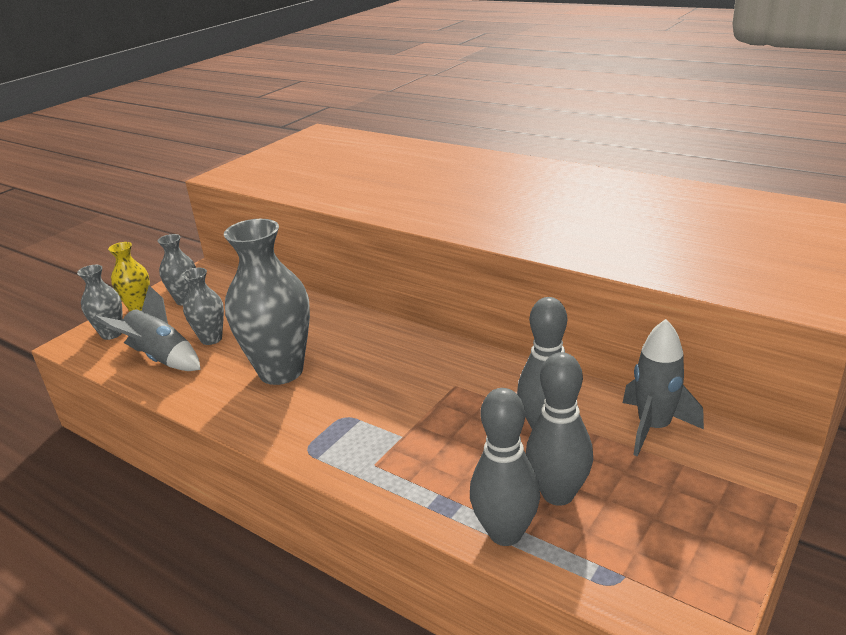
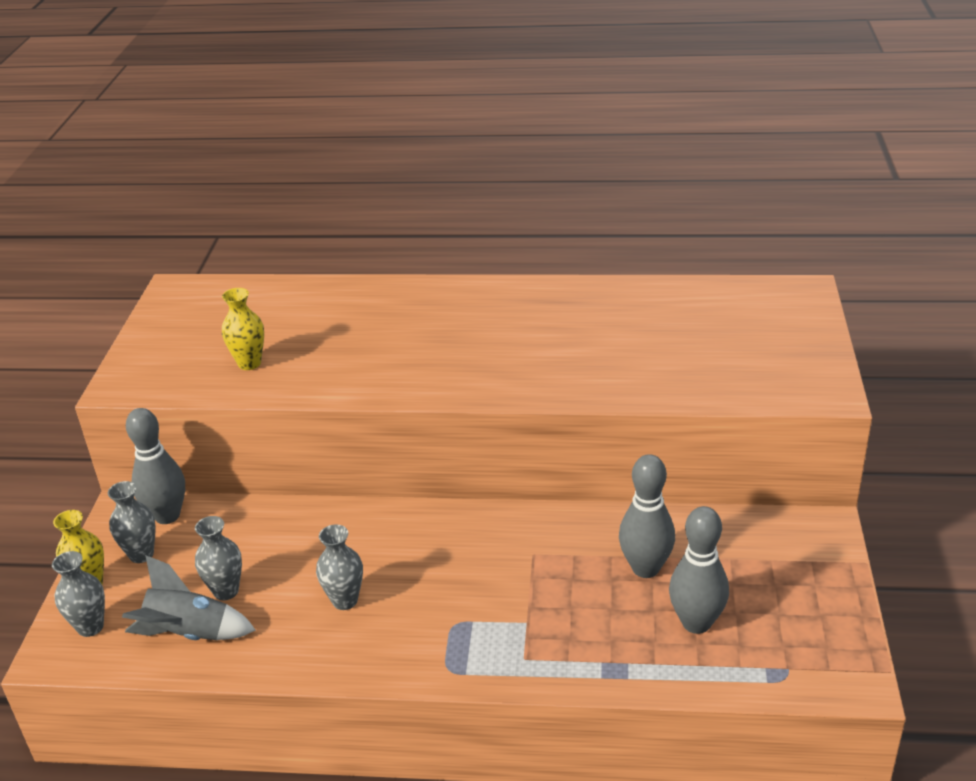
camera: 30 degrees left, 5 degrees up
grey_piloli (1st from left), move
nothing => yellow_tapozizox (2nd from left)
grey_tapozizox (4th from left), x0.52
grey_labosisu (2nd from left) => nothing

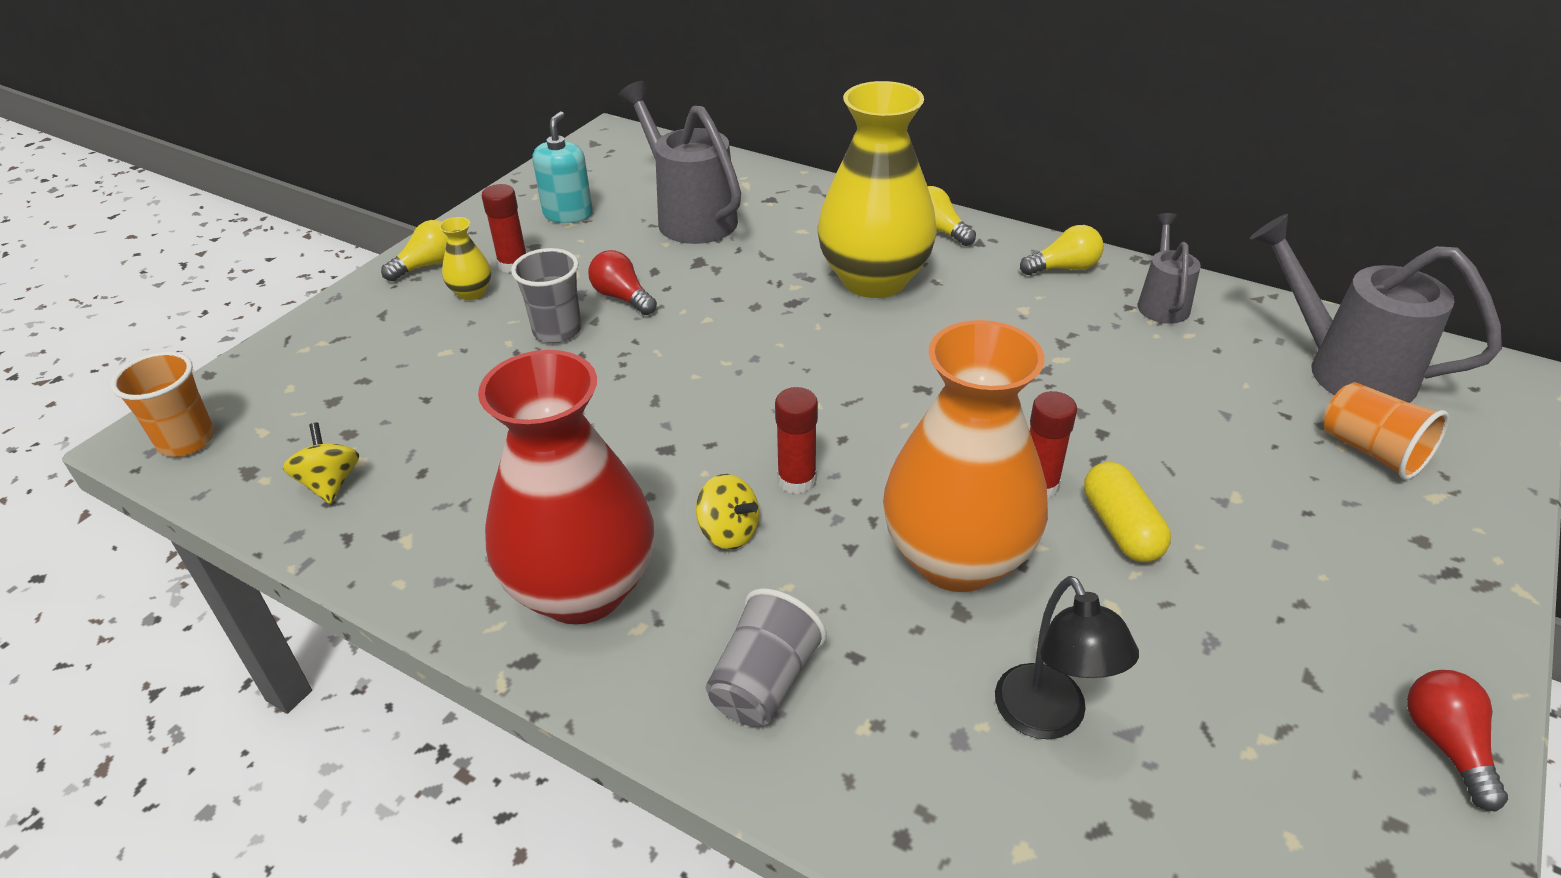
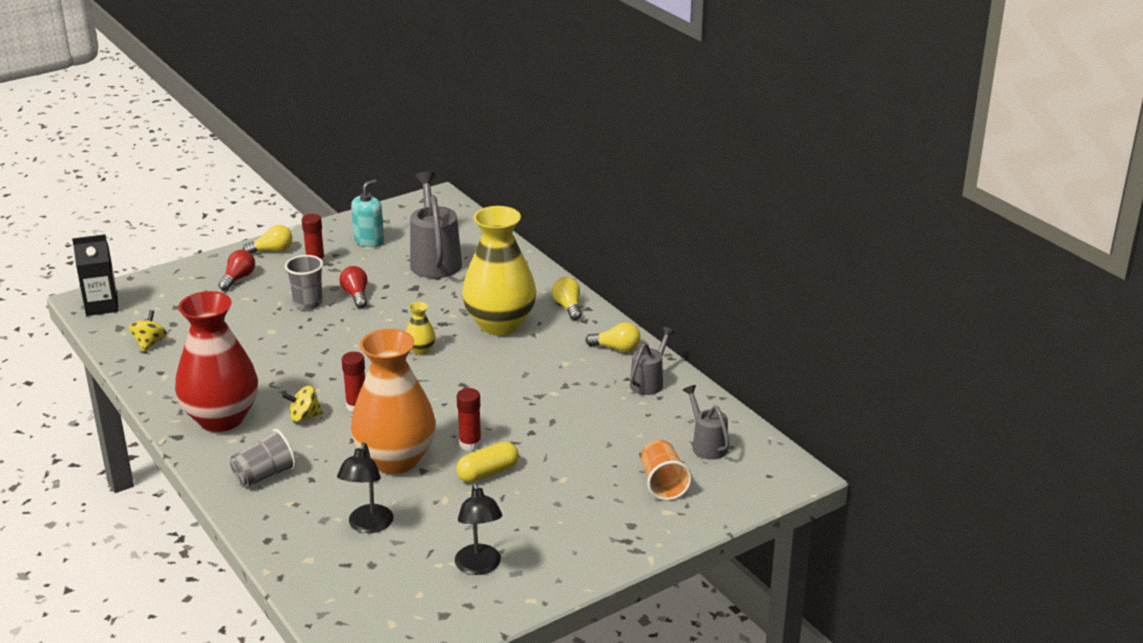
camera: 25 degrees right, 10 degrees down
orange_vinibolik (1st from left) => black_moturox
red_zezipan (2nd from left in the first image) => red_zezipan (1st from left), move
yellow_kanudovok (2nd from left), 105 degrees clockwise
yellow_tapozizox (1st from left), move
nothing => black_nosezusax (2nd from left)
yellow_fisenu, 45 degrees clockwise
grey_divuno (3rd from left), x0.57

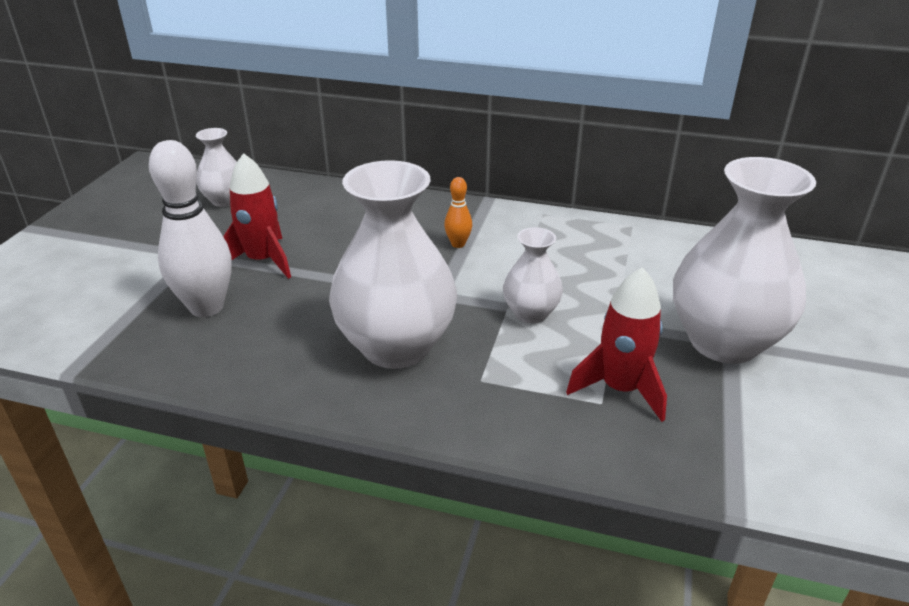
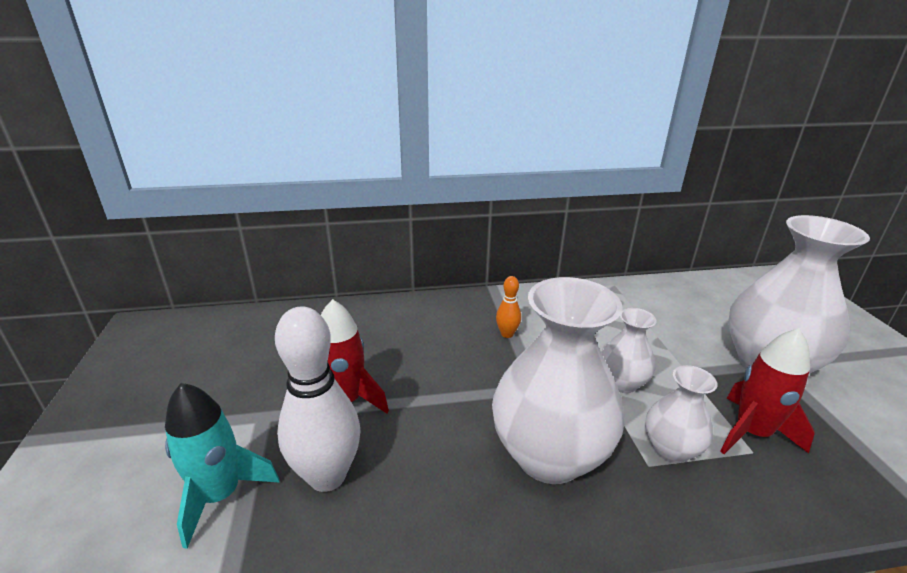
camera: 25 degrees left, 5 degrees down
nothing => turquoise_labosisu
white_tapozizox (1st from left in the first image) => white_tapozizox (3rd from left), move

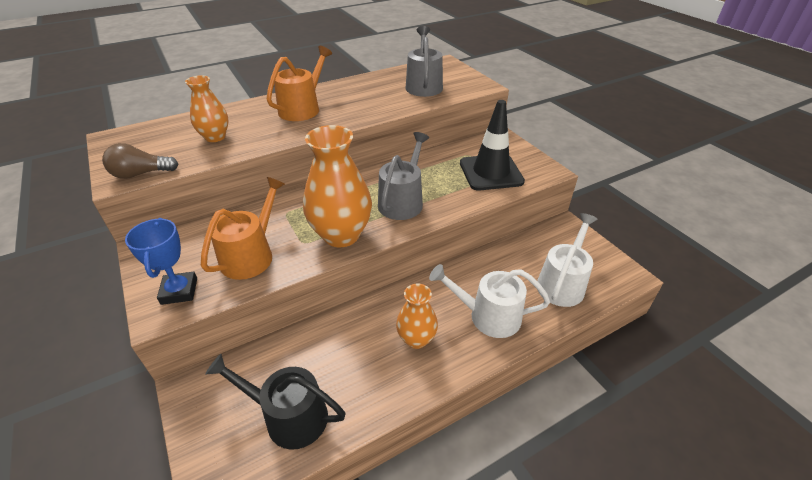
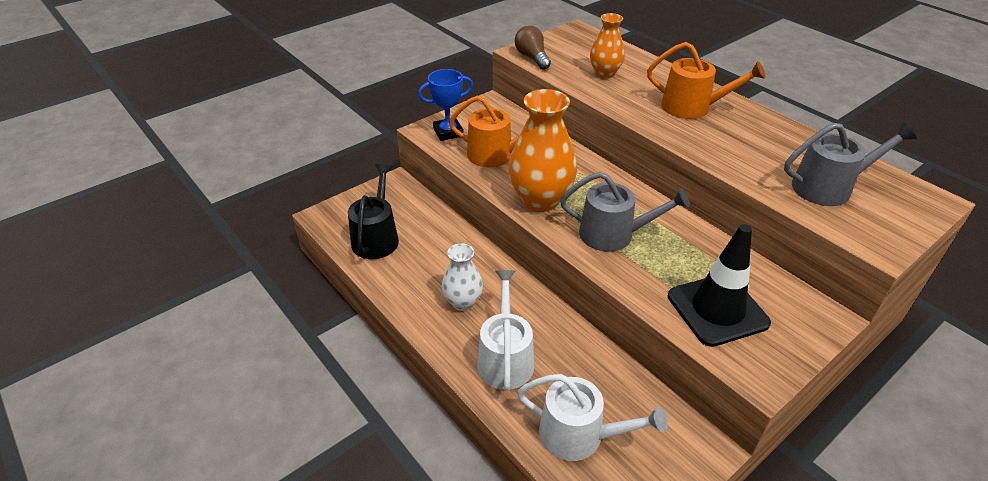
camera: 80 degrees right, 0 degrees up
orange_tapozizox (3rd from left) => white_tapozizox

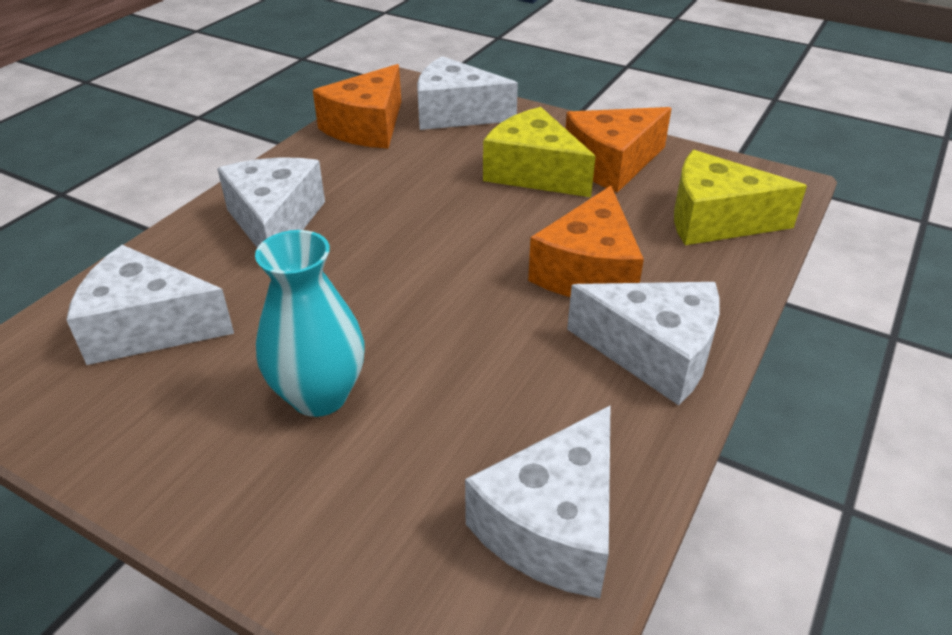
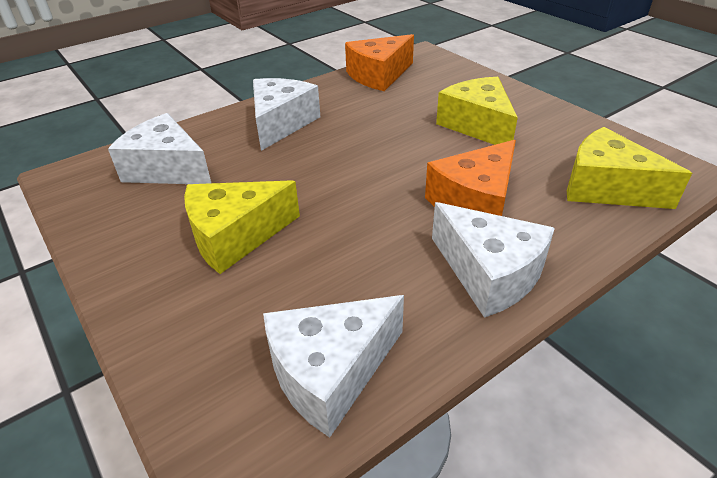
camera: 25 degrees right, 0 degrees up
turquoise_tapozizox => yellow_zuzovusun (1st from left)
white_zuzovusun (3rd from left) => nothing
orange_zuzovusun (3rd from left) => nothing

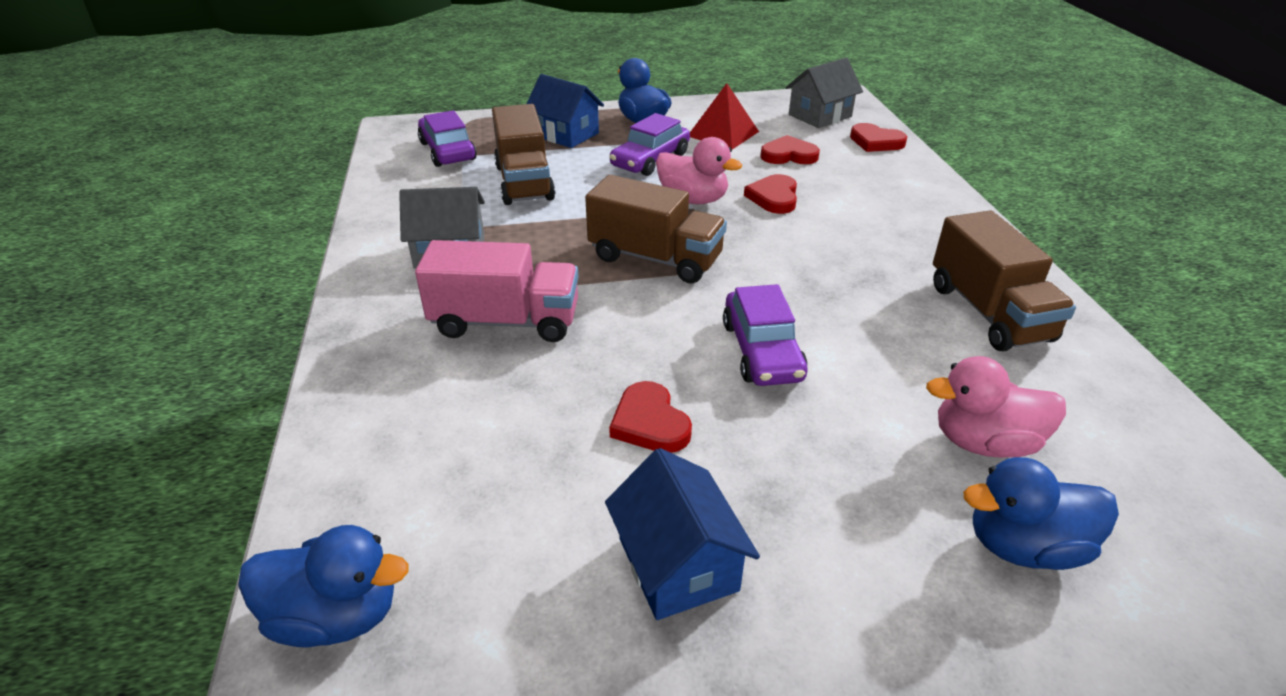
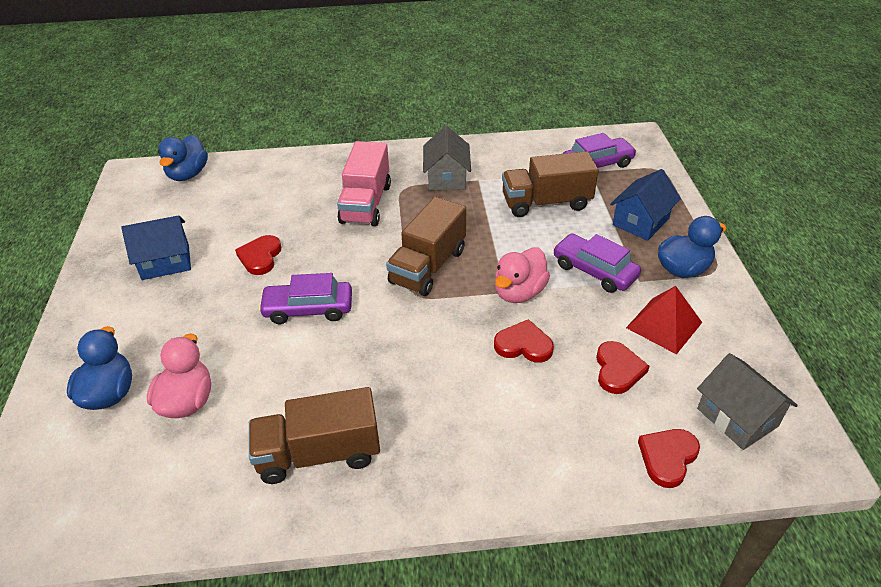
camera: 95 degrees right, 5 degrees up
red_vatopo (1st from left), 60 degrees counterclockwise

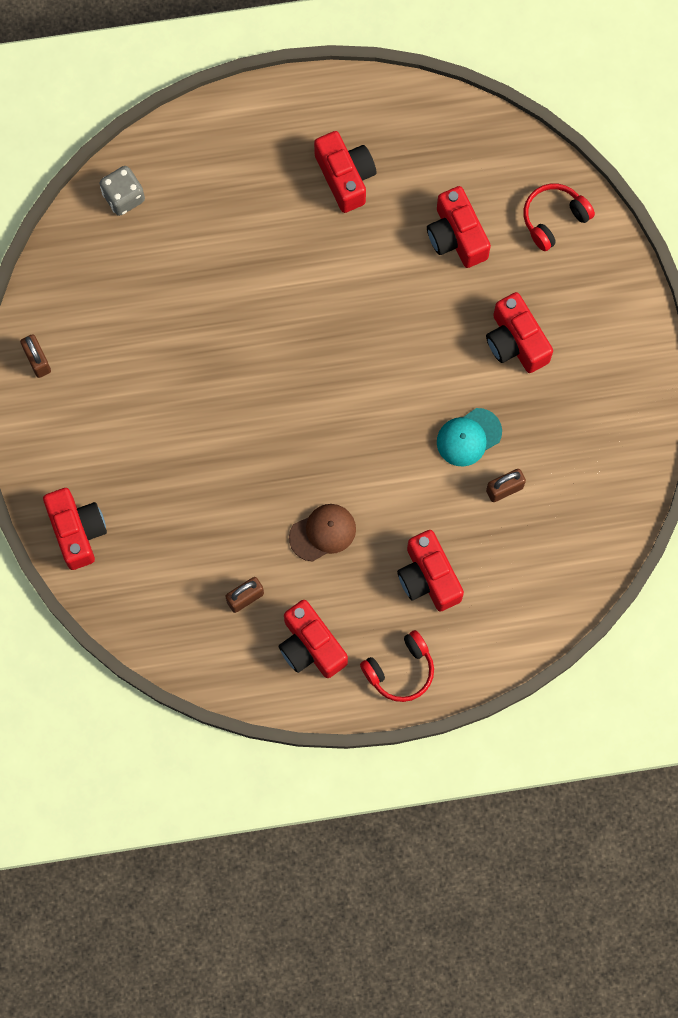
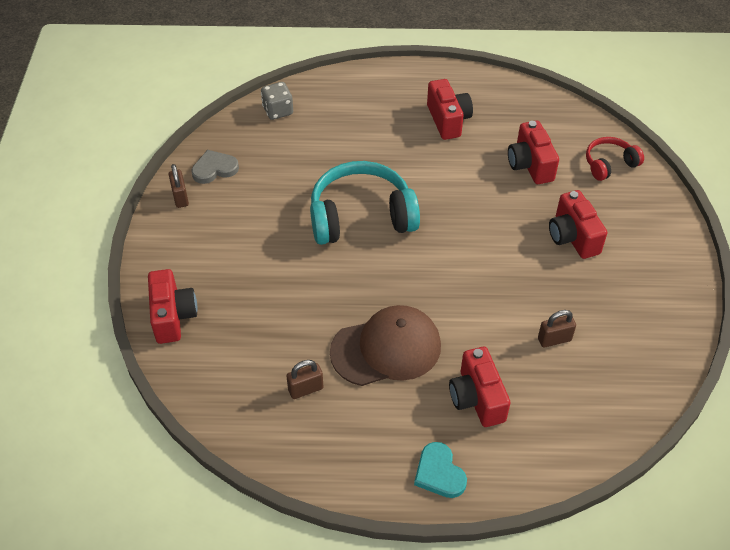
camera: 10 degrees right, 25 degrees down
nothing => grey_vatopo
nothing => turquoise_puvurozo
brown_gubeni, x1.80
red_puvurozo (1st from left) => turquoise_vatopo
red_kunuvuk (2nd from left) => nothing
turquoise_gubeni => nothing

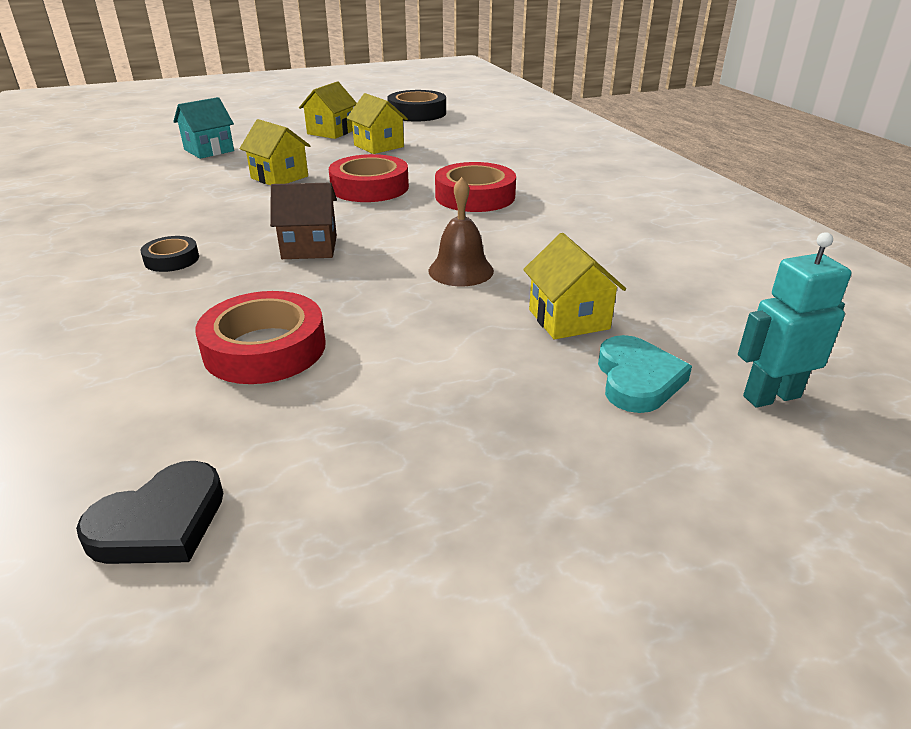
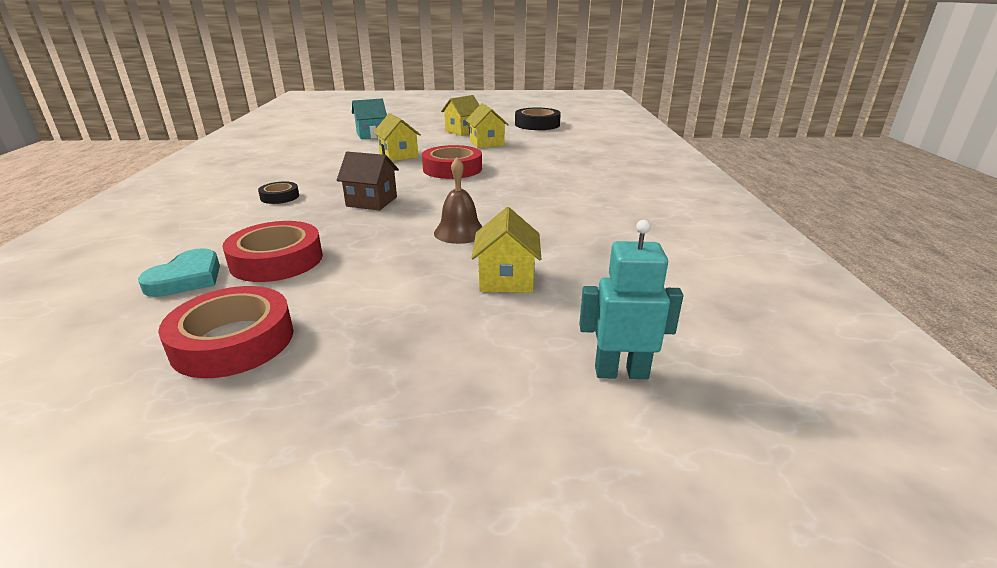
camera: 20 degrees right, 5 degrees down
turquoise_vatopo, move
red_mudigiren (3rd from left in the first image) => red_mudigiren (1st from left), move
black_vatopo => nothing

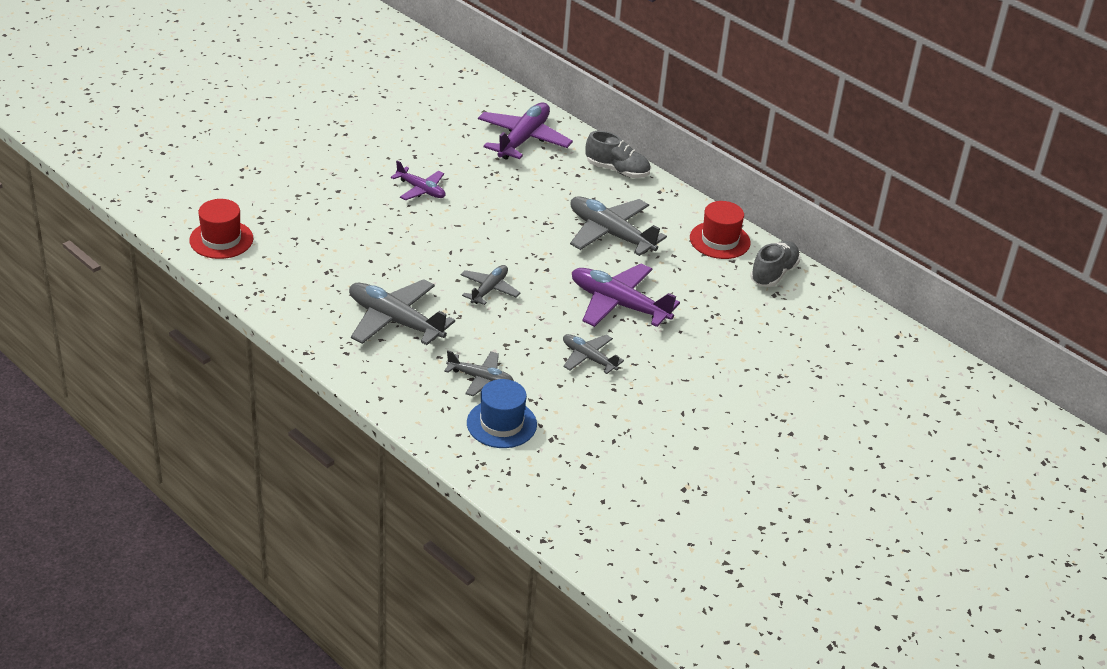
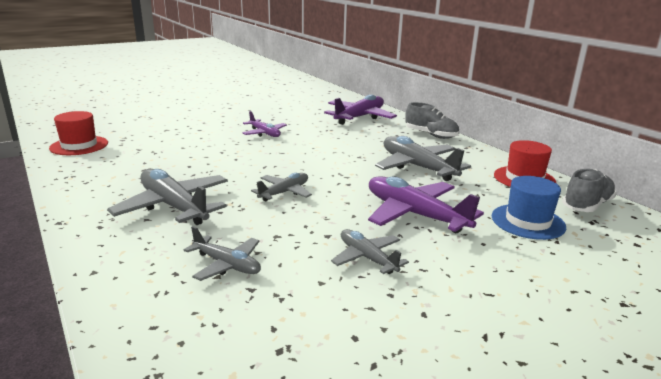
camera: 15 degrees right, 15 degrees down
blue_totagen, move

